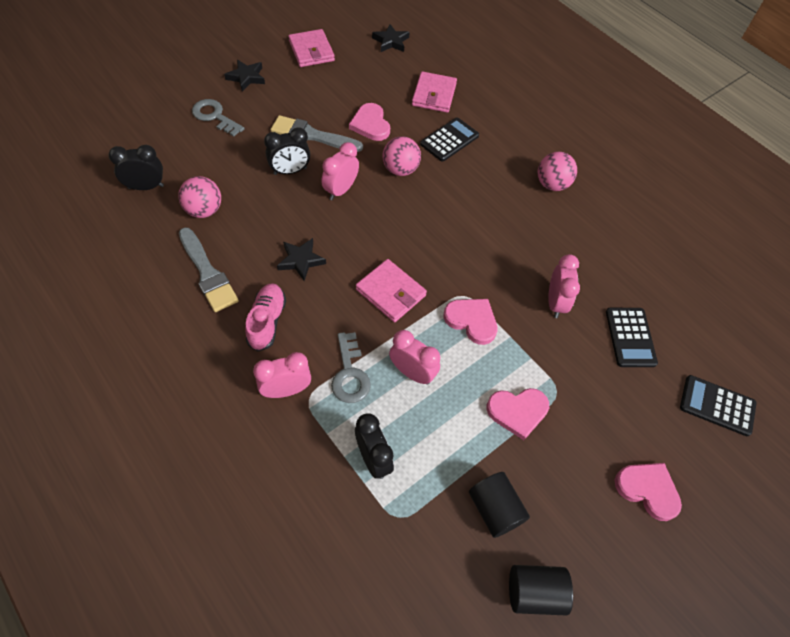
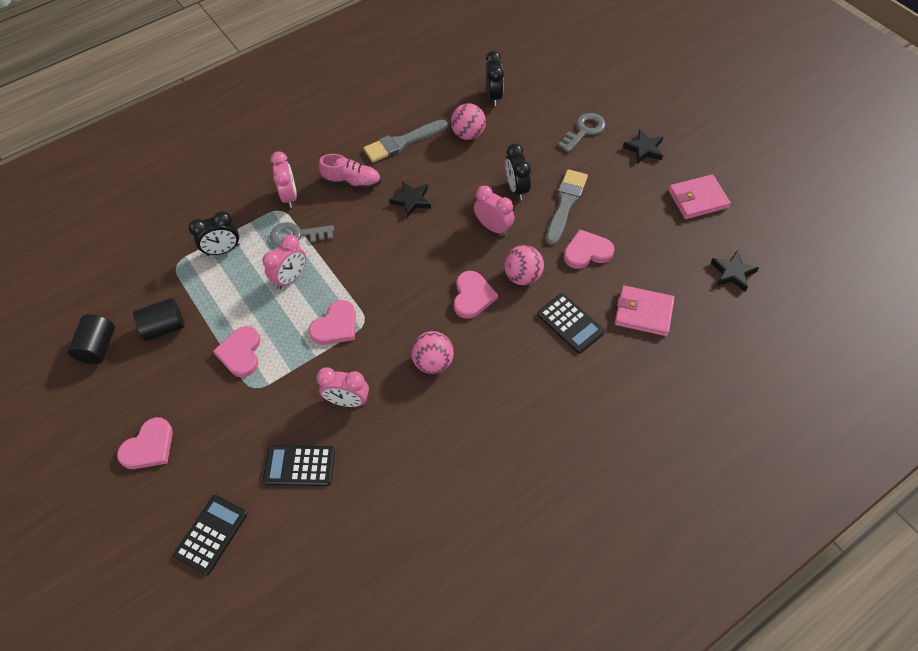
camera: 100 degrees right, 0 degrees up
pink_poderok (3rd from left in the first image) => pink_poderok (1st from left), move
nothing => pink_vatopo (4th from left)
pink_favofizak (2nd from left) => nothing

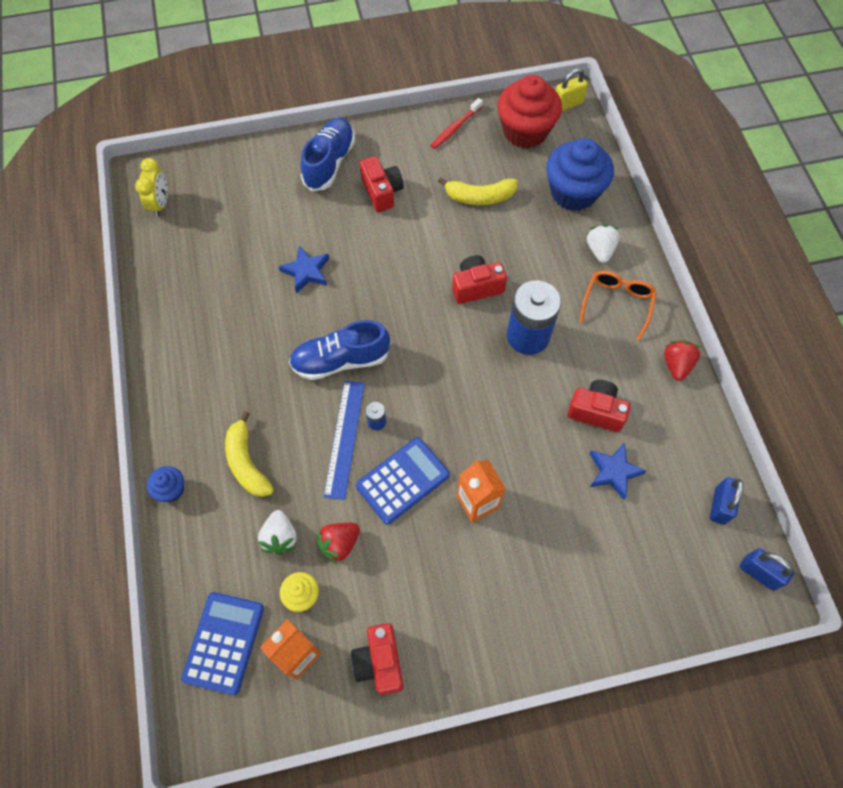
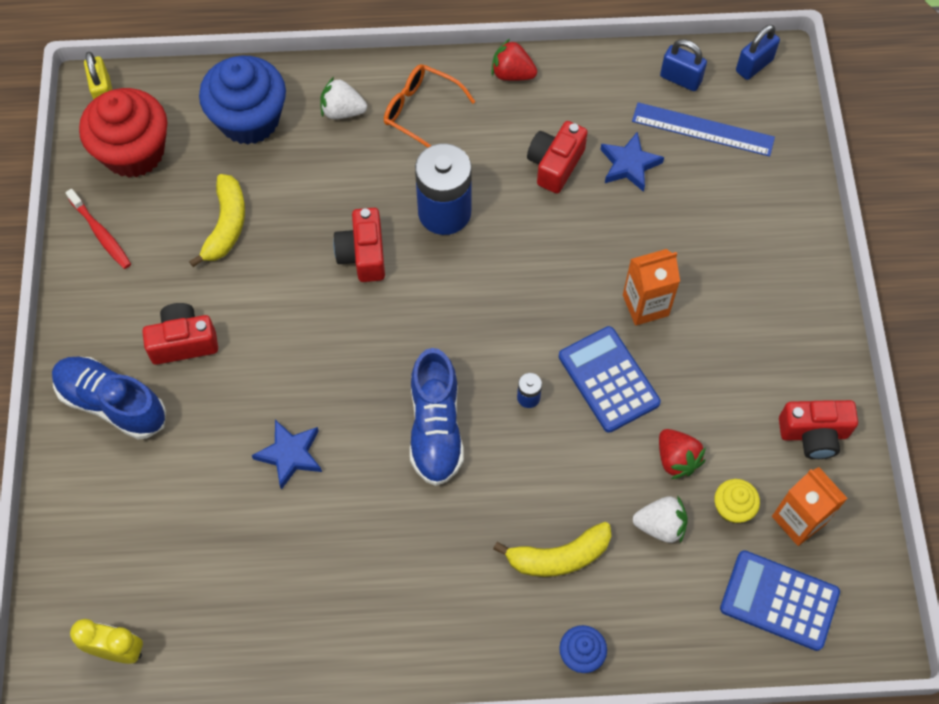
camera: 80 degrees left, 0 degrees up
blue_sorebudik, move

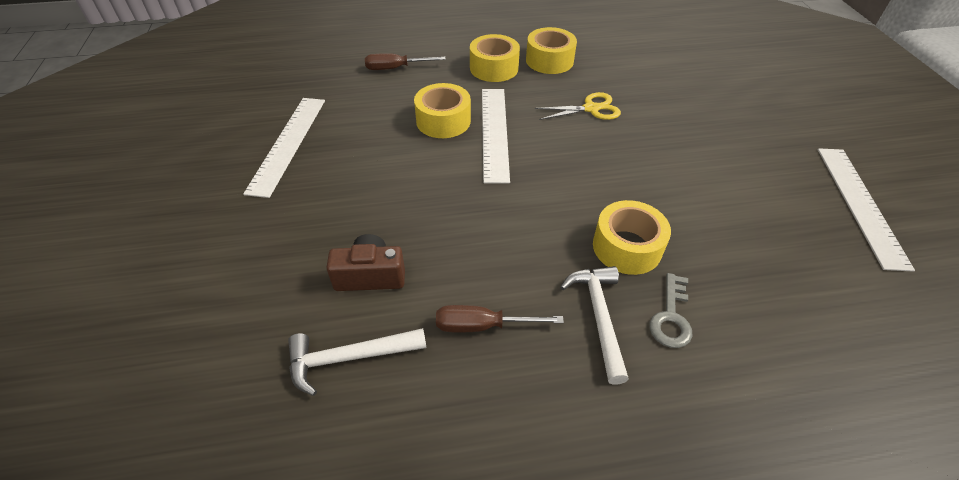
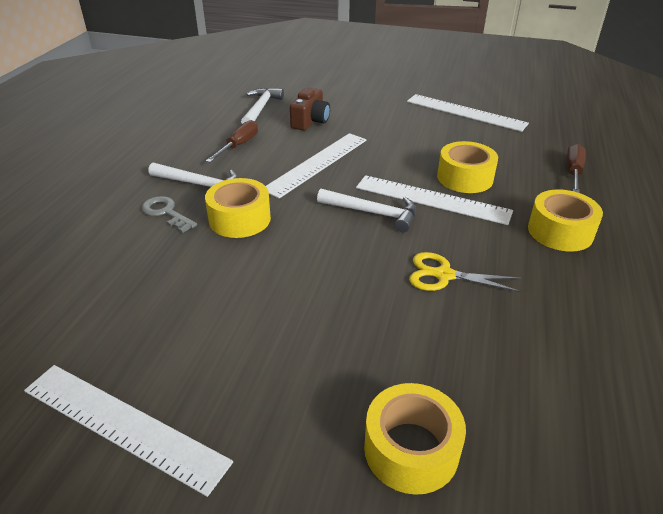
camera: 115 degrees right, 10 degrees down
nothing => white_sorebudik (2nd from left)
nothing => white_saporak (3rd from left)
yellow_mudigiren (3rd from left in the first image) => yellow_mudigiren (2nd from left), move
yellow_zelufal, 90 degrees clockwise

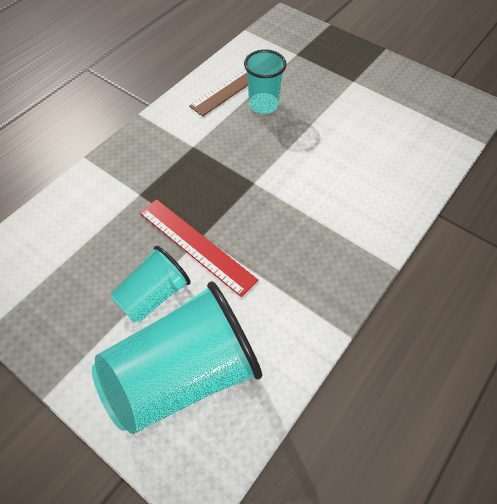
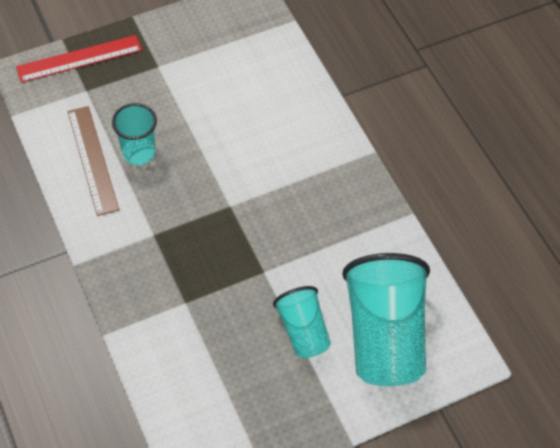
camera: 65 degrees left, 0 degrees up
red_sorebudik, move

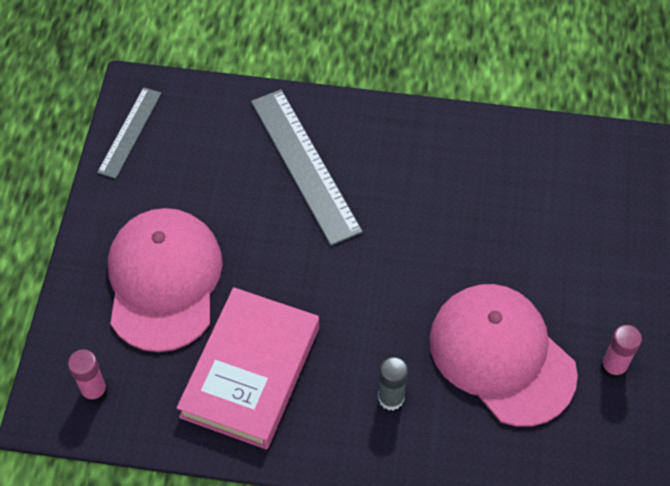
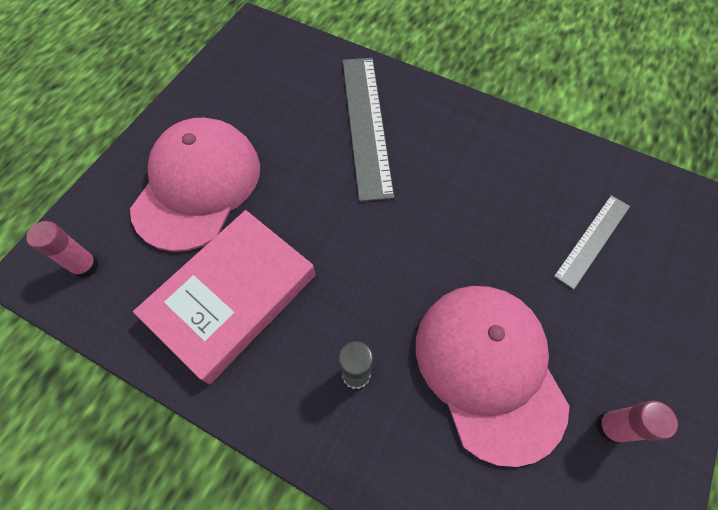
camera: 20 degrees right, 5 degrees up
grey_sorebudik (1st from left in the first image) => grey_sorebudik (2nd from left), move

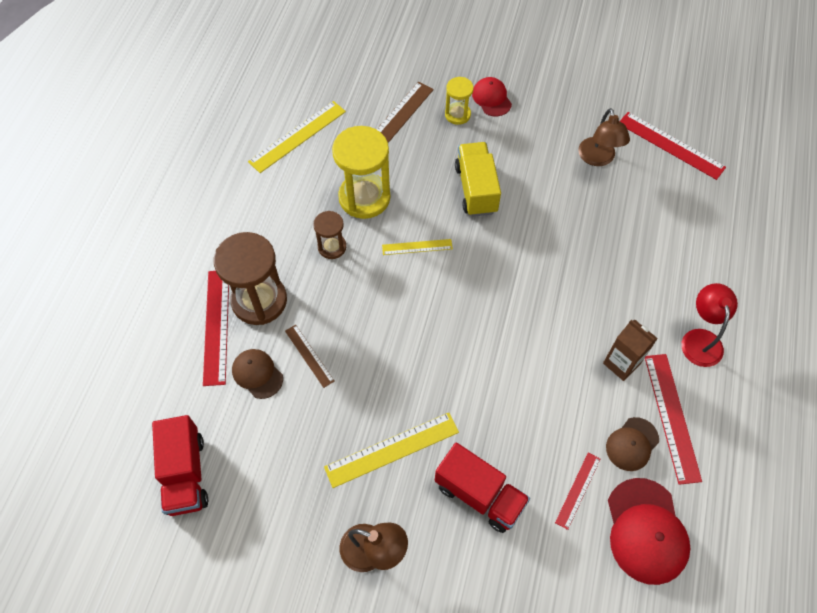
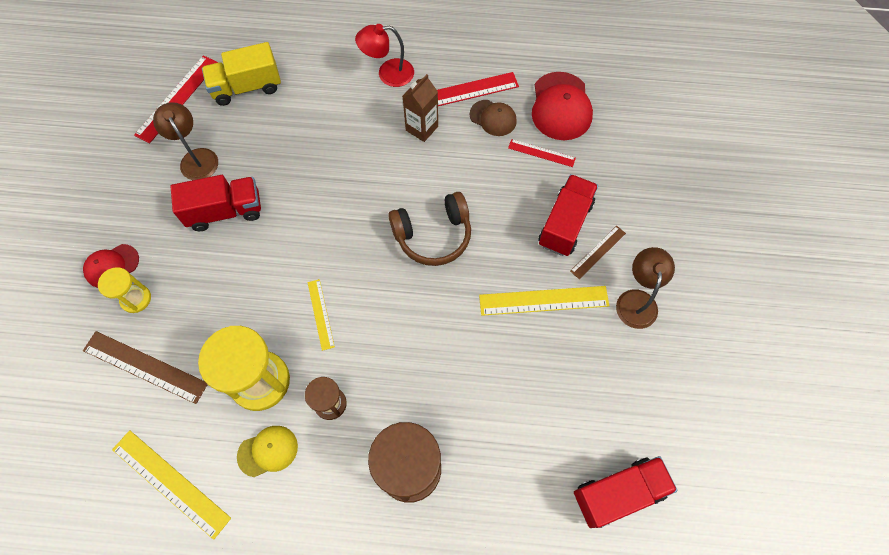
camera: 100 degrees left, 5 degrees up
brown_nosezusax (2nd from left in the first image) => brown_nosezusax (1st from left), 105 degrees counterclockwise
nothing => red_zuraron (1st from left)
yellow_zuraron, move
nothing => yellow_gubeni
nothing => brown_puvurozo
yellow_sorebudik (2nd from left in the first image) => yellow_sorebudik (3rd from left), 60 degrees counterclockwise
red_gubeni (2nd from left), 105 degrees clockwise
brown_sorebudik (1st from left in the first image) => brown_sorebudik (2nd from left), move
red_sorebudik (1st from left) => nothing
brown_gubeni (1st from left) => nothing

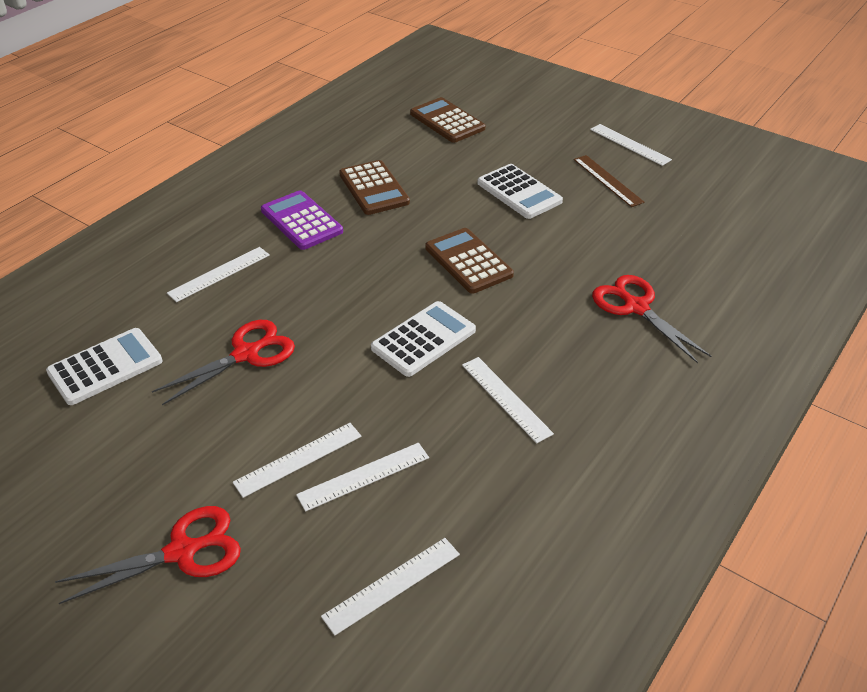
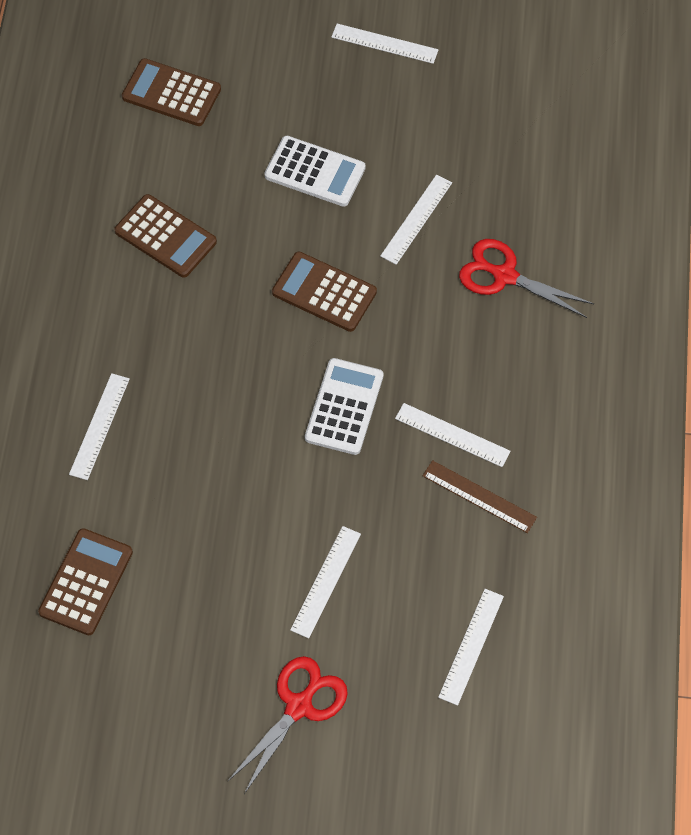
camera: 30 degrees left, 20 degrees up
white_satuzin (1st from left) => brown_satuzin (1st from left)
white_sorebudik (3rd from left in the first image) => white_sorebudik (4th from left), move
brown_sorebudik, move
red_zelufal (2nd from left) => nothing
purple_satuzin => nothing

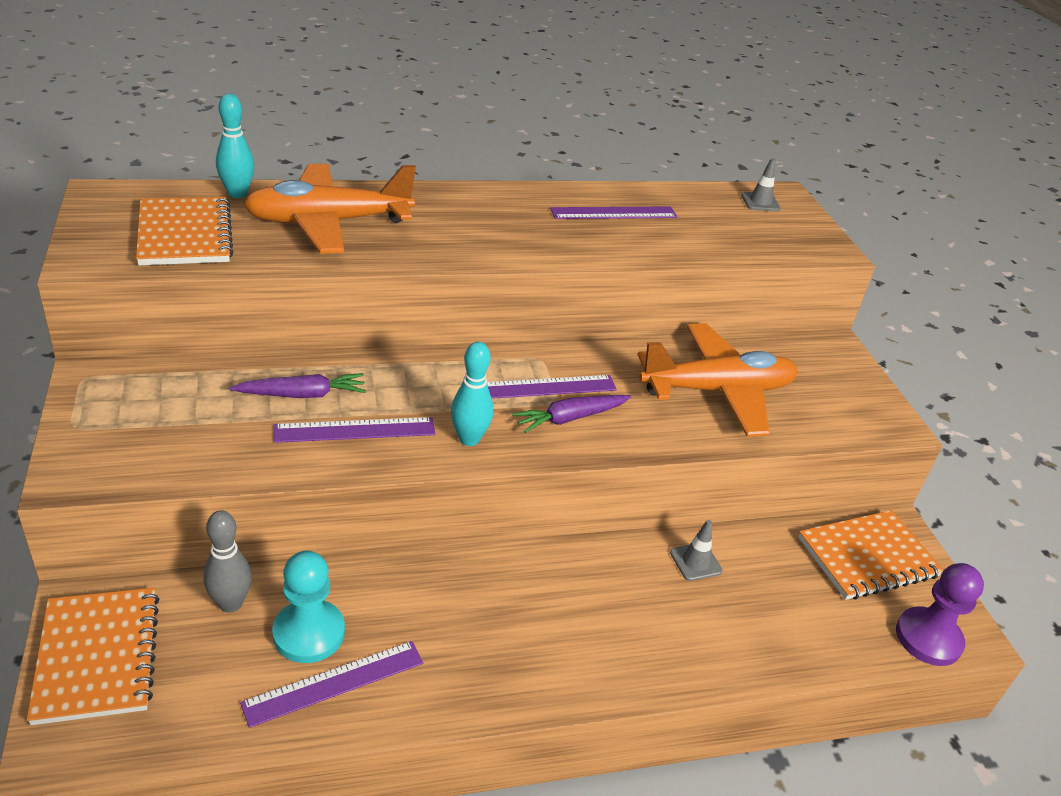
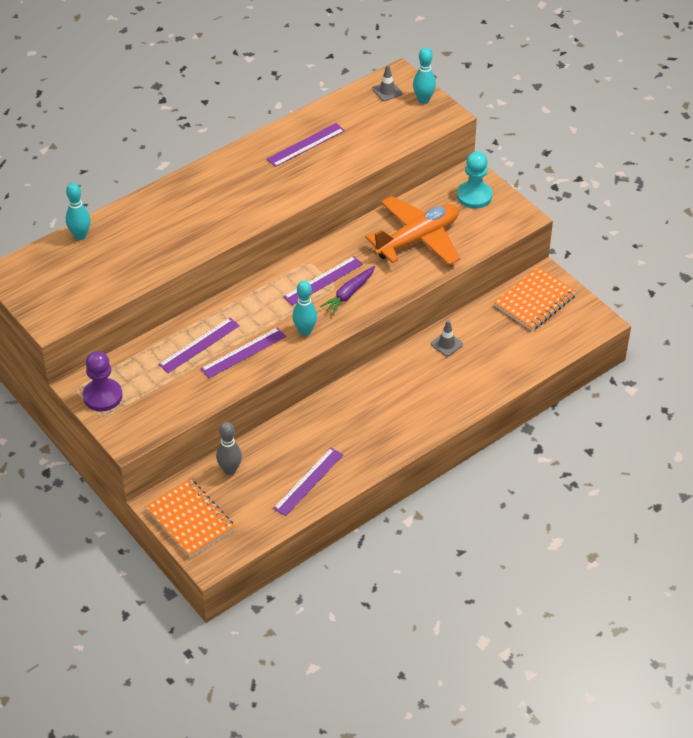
camera: 20 degrees left, 10 degrees up
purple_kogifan, move
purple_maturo (1st from left) => purple_sorebudik (1st from left)
nothing => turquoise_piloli (3rd from left)
turquoise_kogifan, move
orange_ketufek (2nd from left) => nothing
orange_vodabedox (1st from left) => nothing

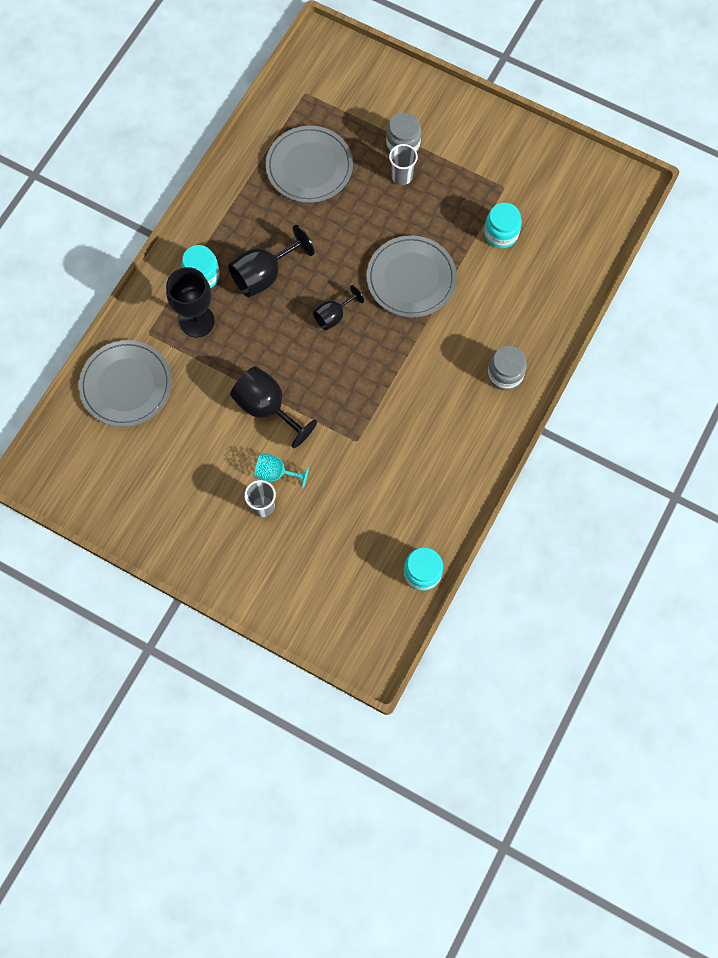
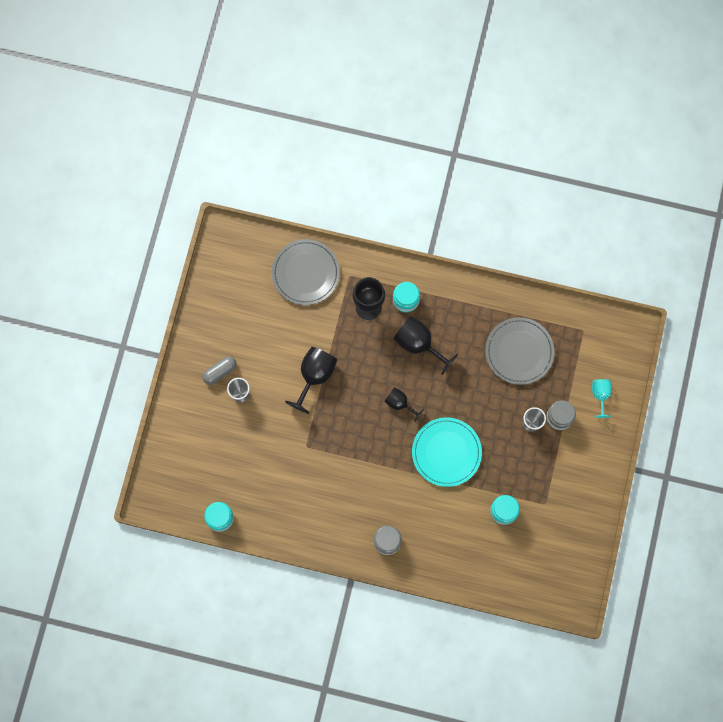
camera: 75 degrees right, 5 degrees up
nothing => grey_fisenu
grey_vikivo (3rd from left) => turquoise_vikivo
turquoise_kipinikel, move

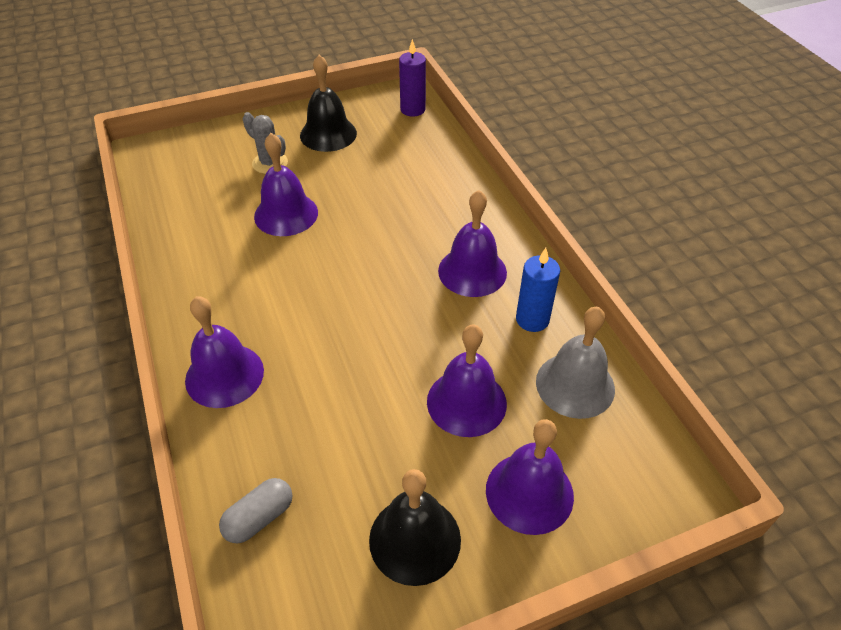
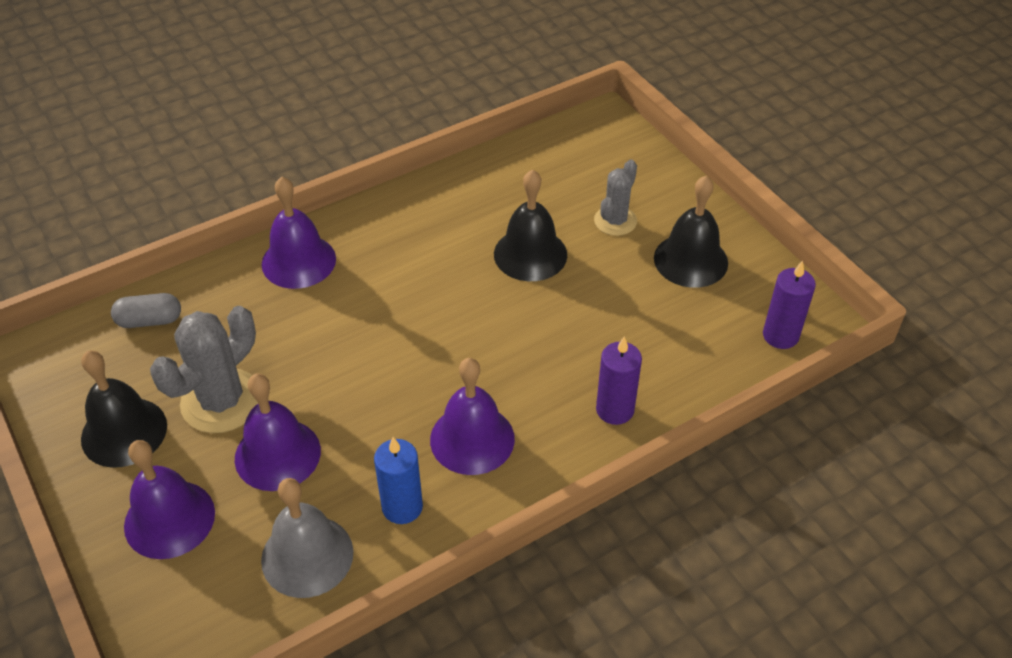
camera: 80 degrees right, 0 degrees up
grey_fisenu, 45 degrees counterclockwise
nothing => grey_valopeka (1st from left)
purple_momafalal (2nd from left) => black_momafalal (2nd from left)
nothing => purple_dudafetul (1st from left)

